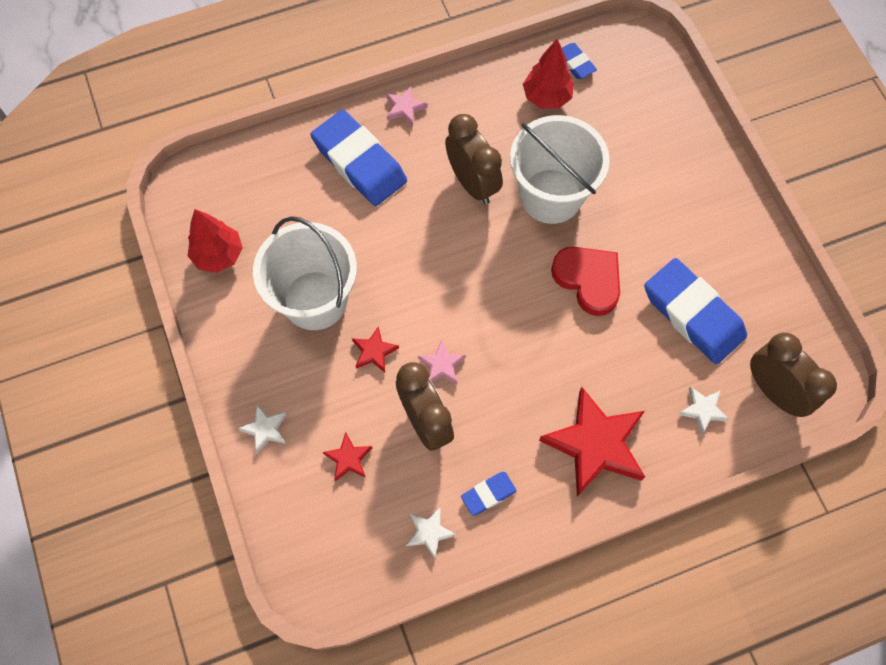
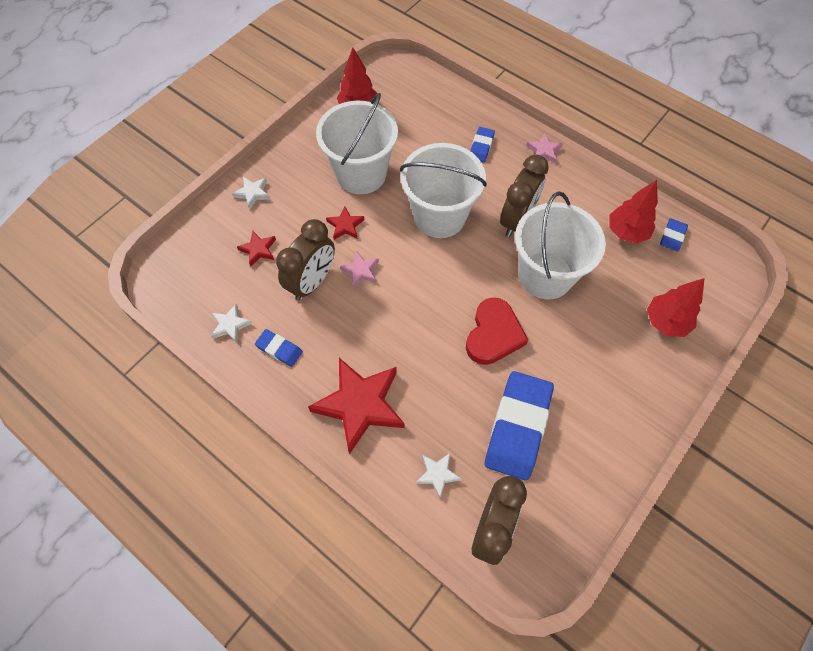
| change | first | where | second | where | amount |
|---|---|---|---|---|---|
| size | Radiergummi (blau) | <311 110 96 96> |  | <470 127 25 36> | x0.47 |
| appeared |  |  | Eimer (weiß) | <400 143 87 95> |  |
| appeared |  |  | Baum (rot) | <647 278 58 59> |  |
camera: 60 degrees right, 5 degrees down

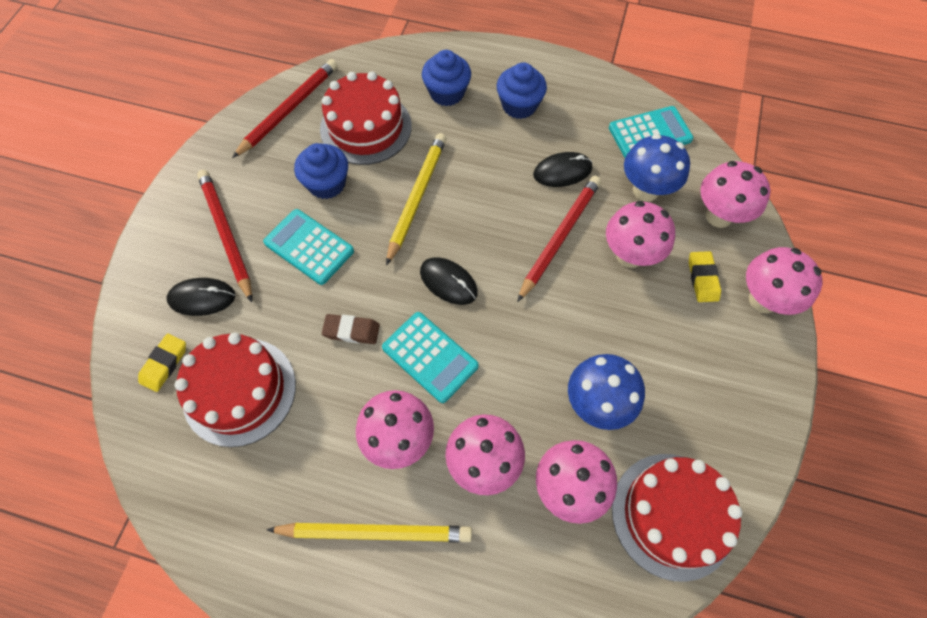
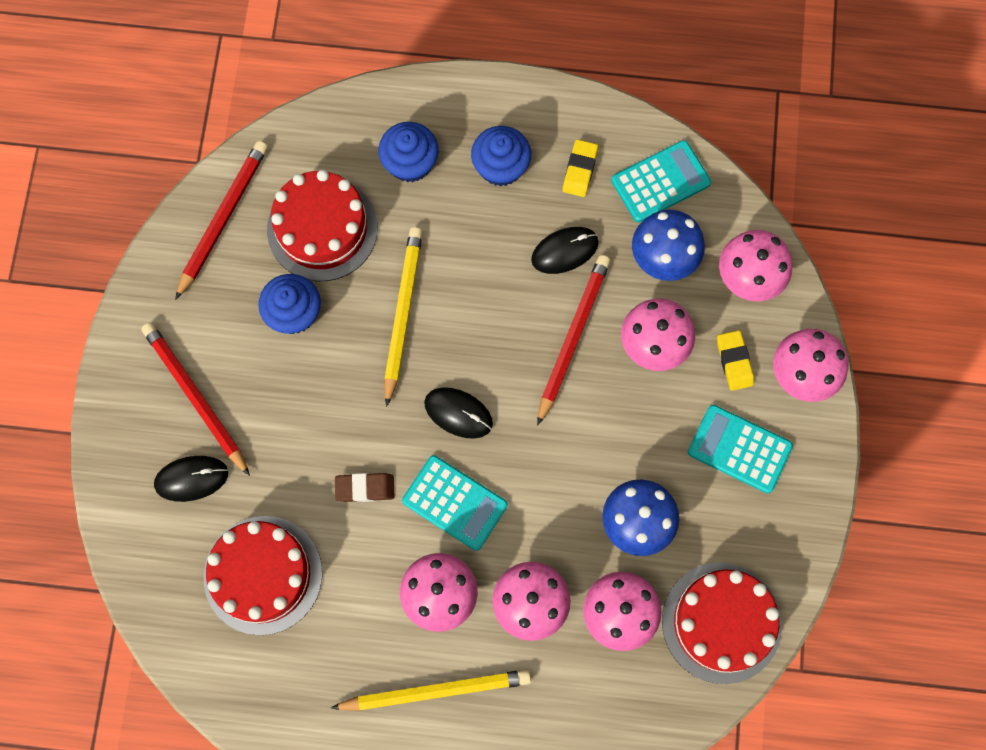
| change | first | where | second | where | amount |
|---|---|---|---|---|---|
| relocated | Radiergummi (gelb) | <138 334 48 58> |  | <563 139 35 58> |  |
| relocated | Taschenrechner (türkis) | <263 209 91 76> |  | <688 405 105 88> |  |
camera: 10 degrees left, 10 degrees up

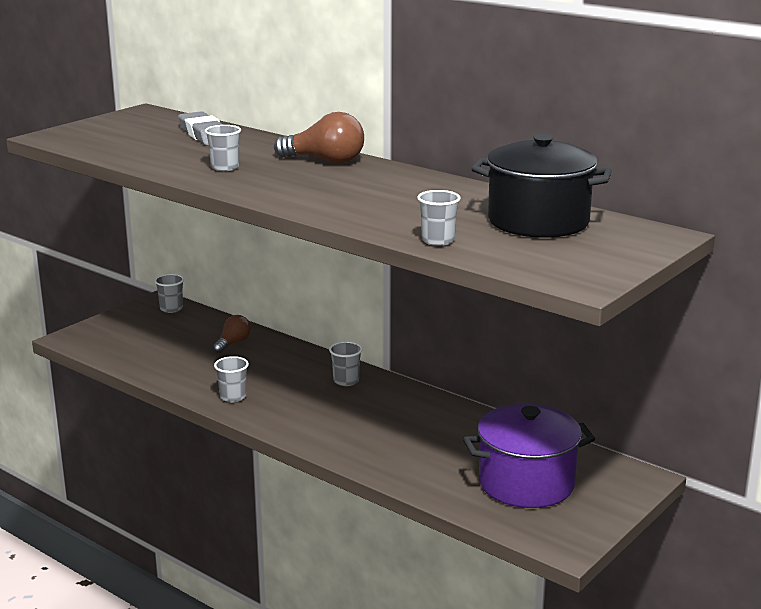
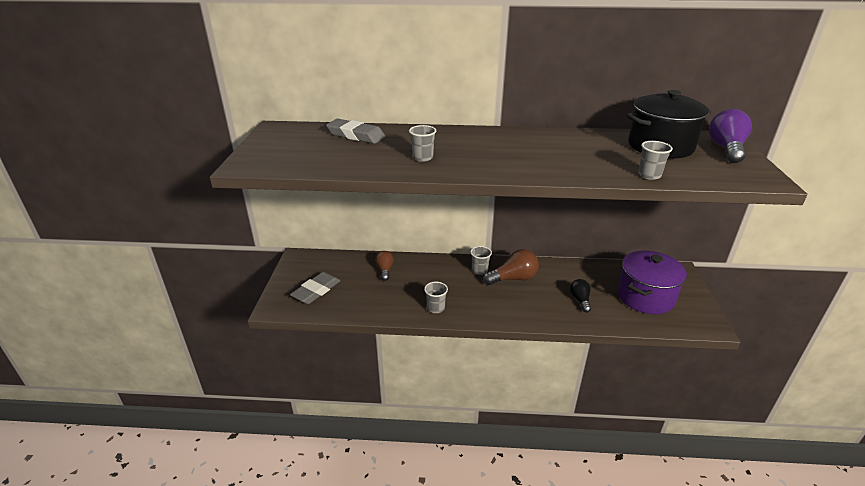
| change | first | where | second | where | amount |
|---|---|---|---|---|---|
| missing | Becher (grau) | <154 274 30 39> |  |  |  |
| relocated | Glühbirne (braun) | <274 112 90 52> |  | <483 249 56 36> |  |
| appeared |  |  | Radiergummi (grau) | <290 272 51 32> |  |
| appeared |  |  | Glühbirne (schwarz) | <570 279 21 34> |  |
| appeared |  |  | Glühbirne (lila) | <709 109 43 54> |  |
camera: 35 degrees left, 10 degrees up

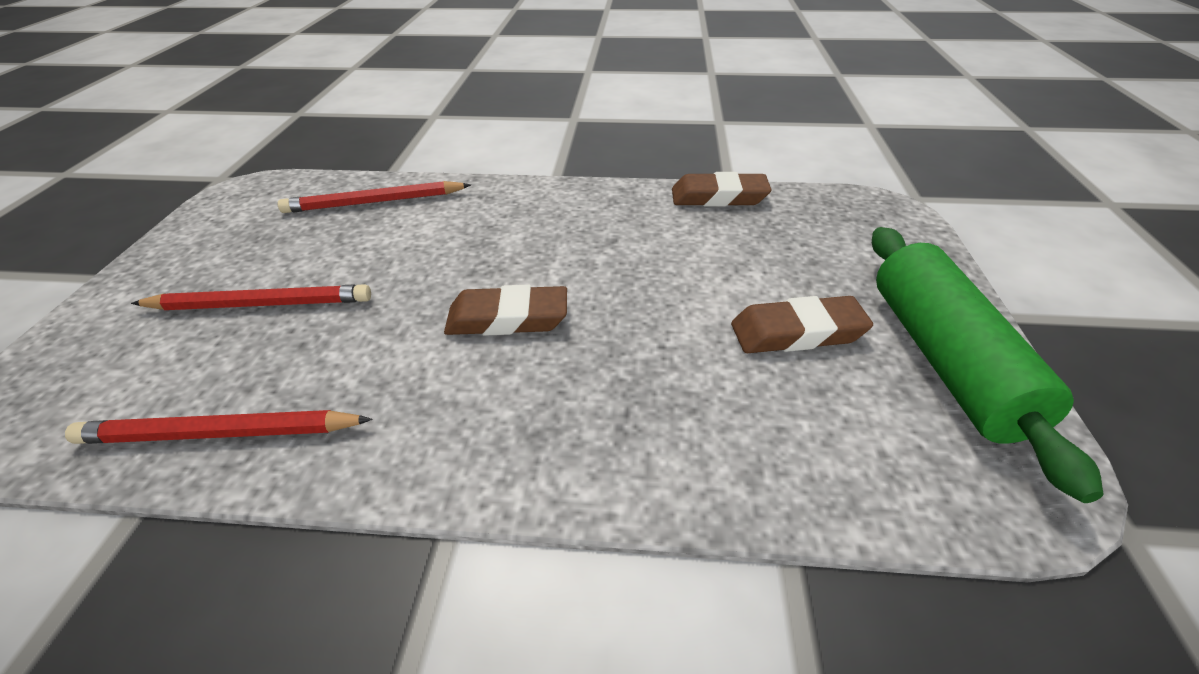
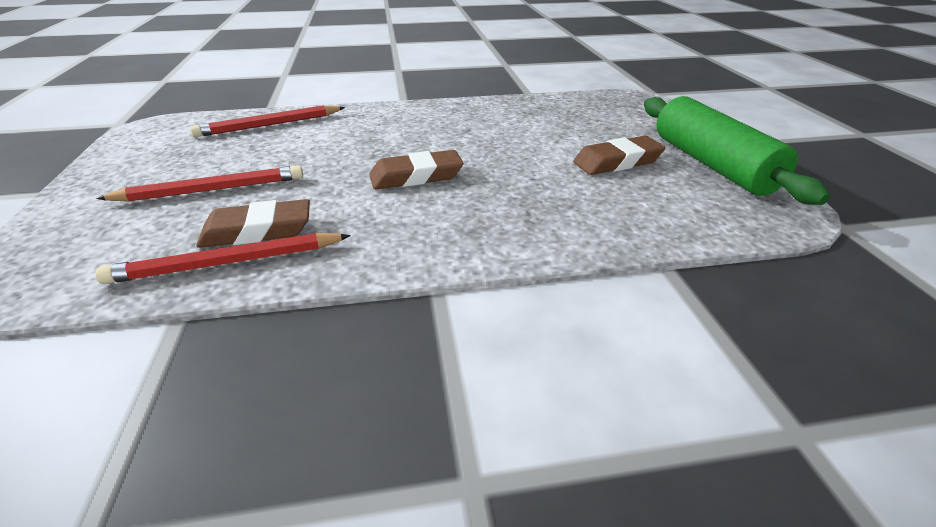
| change | first | where | second | where | amount |
|---|---|---|---|---|---|
| relocated | Radiergummi (braun) | <672 172 100 35> |  | <196 199 114 49> |  |
camera: 15 degrees left, 5 degrees down

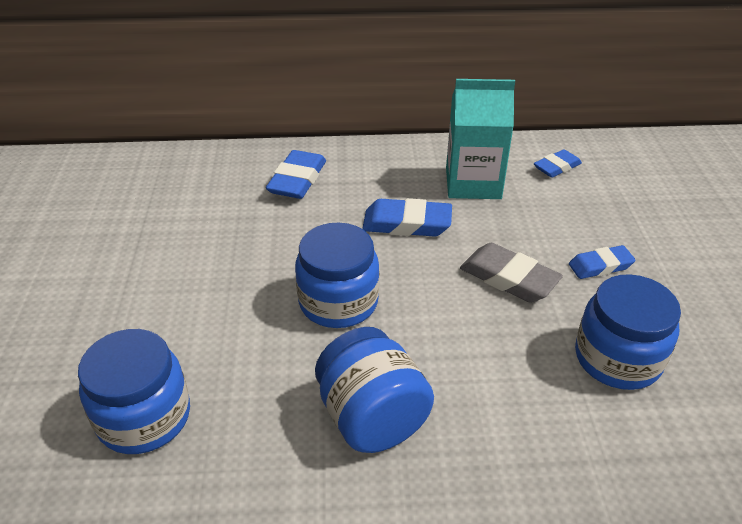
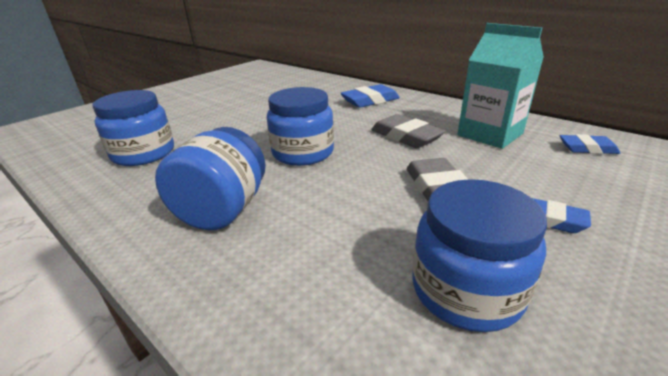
| change | first | where | second | where | amount |
|---|---|---|---|---|---|
| colour | Radiergummi (blau) | <362 198 90 39> | Radiergummi (grau) | <371 114 75 34> |  |
camera: 45 degrees right, 10 degrees down

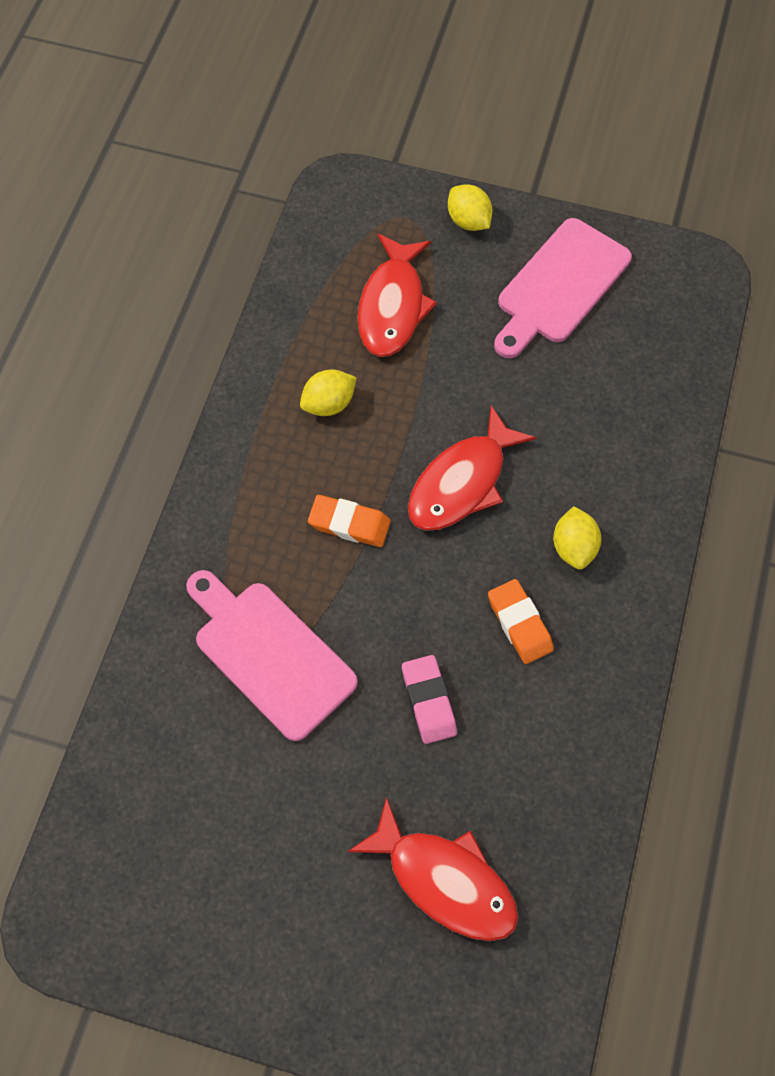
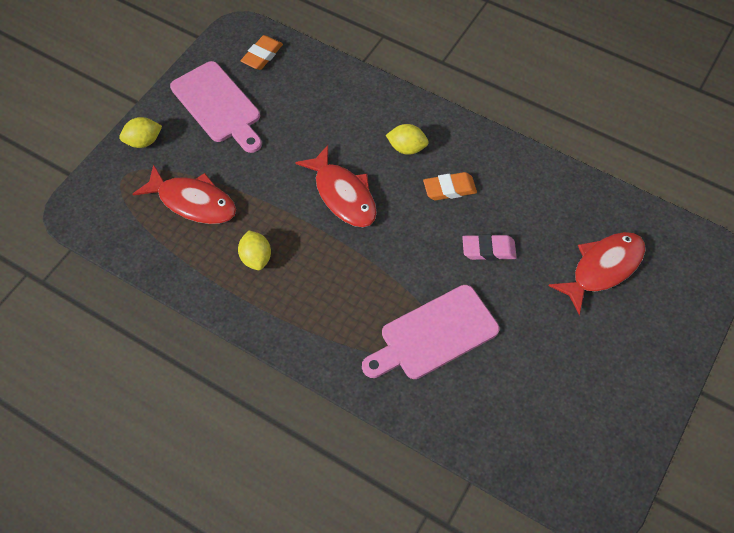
| change | first | where | second | where | amount |
|---|---|---|---|---|---|
| relocated | Radiergummi (orange) | <308 495 83 52> |  | <241 35 42 35> |  |
camera: 75 degrees left, 5 degrees down

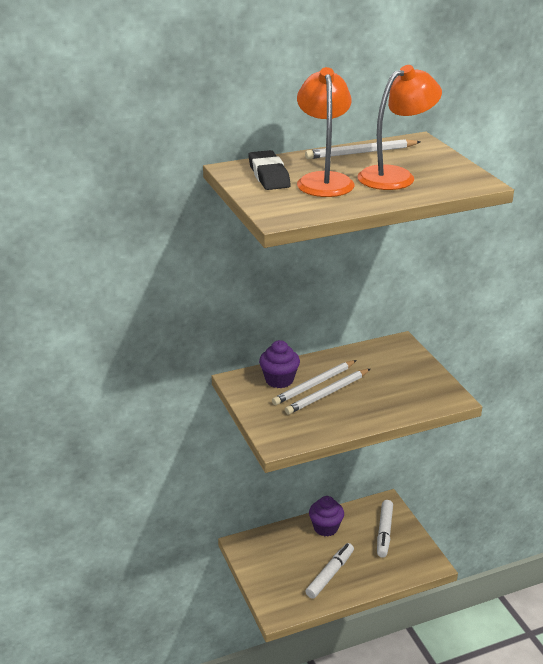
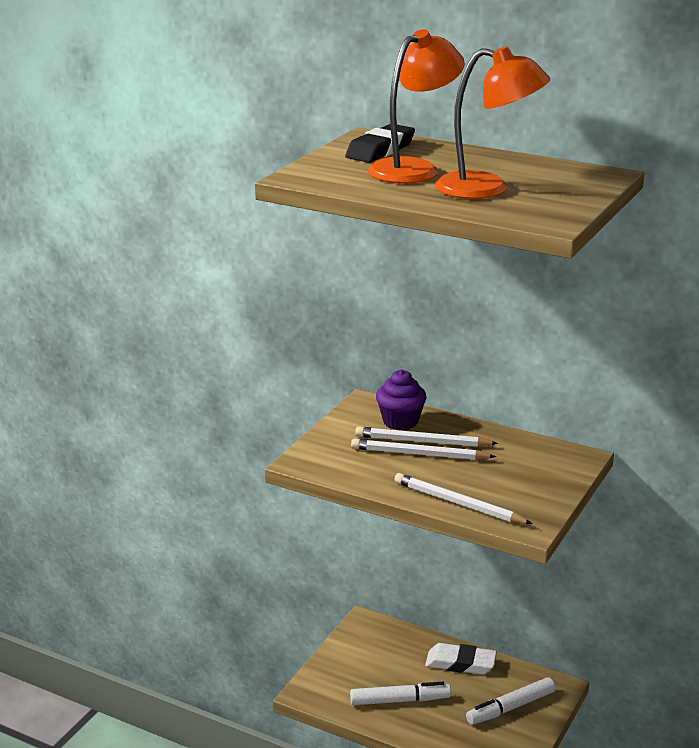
| change | first | where | second | where | amount |
|---|---|---|---|---|---|
| relocated | Bleistift (weiß) | <305 139 115 20> |  | <394 473 139 51> |  |
| exchanged | Muffin (lila) | <309 496 35 40> | Radiergummi (weiß) | <425 643 72 32> |  |
camera: 50 degrees right, 5 degrees down

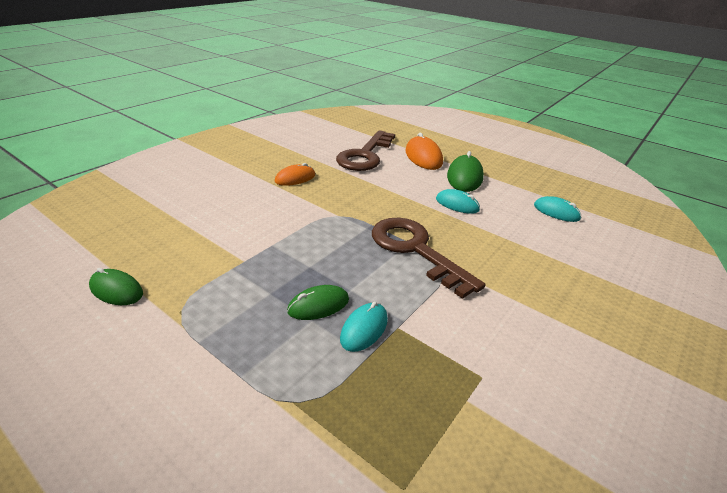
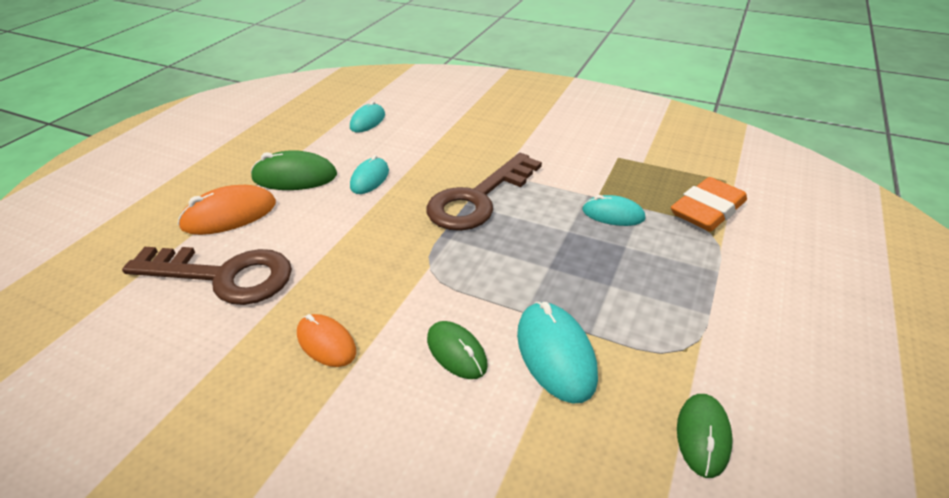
| change | first | where | second | where | amount |
|---|---|---|---|---|---|
| relocated | Computermaus (grün) | <287 285 62 35> |  | <427 321 61 58> |  |
| appeared |  |  | Computermaus (türkis) | <517 302 81 102> |  |
| appeared |  |  | Radiergummi (orange) | <671 177 76 55> |  |
camera: 100 degrees left, 5 degrees up

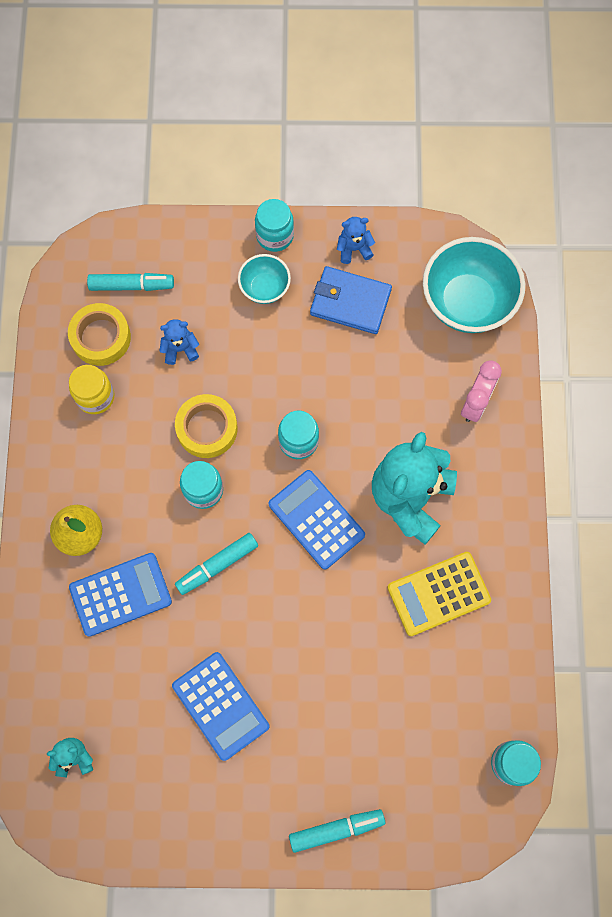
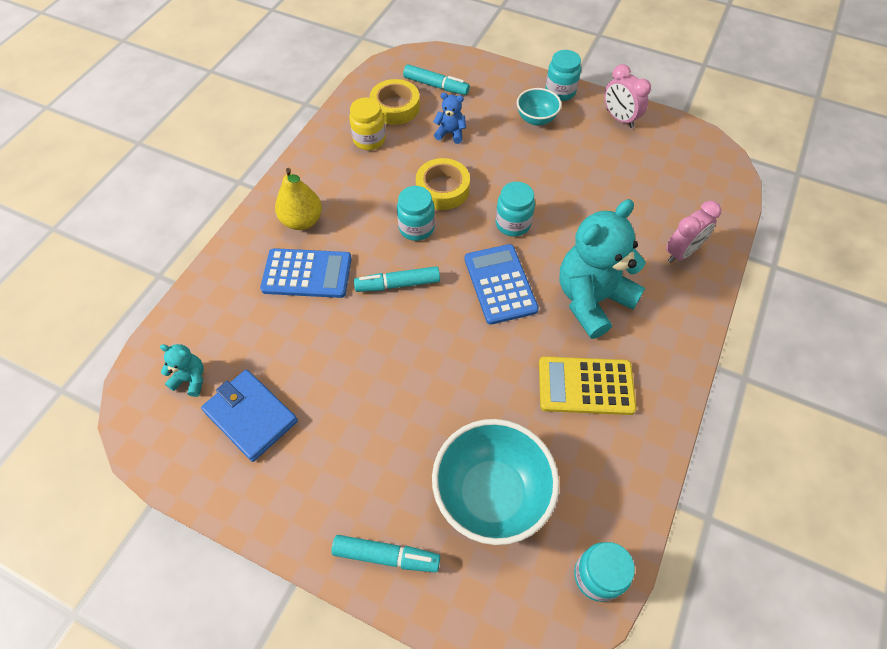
| change | first | where | second | where | amount |
|---|---|---|---|---|---|
| missing | Taschenrechner (blau) | <172 652 98 109> |  |  |  |
| relocated | Geldbörse (blau) | <310 266 82 68> |  | <201 369 97 93> |  |
| exchanged | Teddybär (blau) | <337 217 38 47> | Wecker (rosa) | <604 64 47 64> |  |
| relocated | Schüssel (türkis) | <423 237 102 96> |  | <432 419 127 126> |  |
camera: 25 degrees right, 15 degrees down

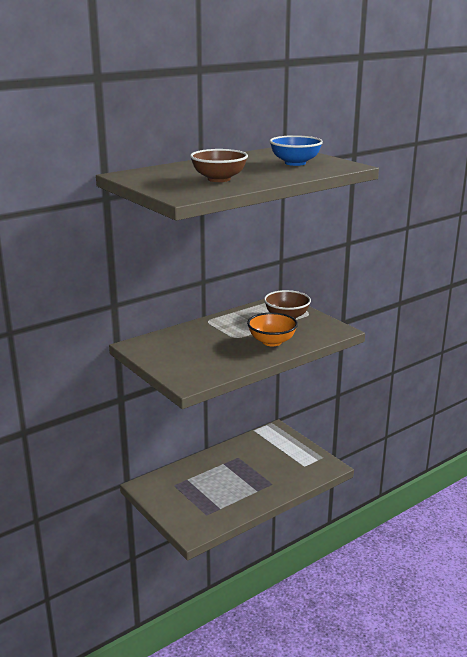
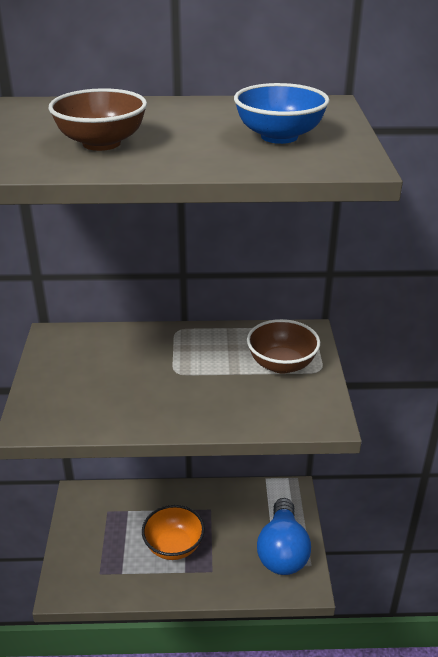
| change | first | where | second | where | amount |
|---|---|---|---|---|---|
| relocated | Schüssel (orange) | <247 312 51 34> |  | <142 505 63 55> |  |
| appeared |  |  | Glühbirne (blau) | <257 498 54 77> |  |
camera: 35 degrees right, 10 degrees up

